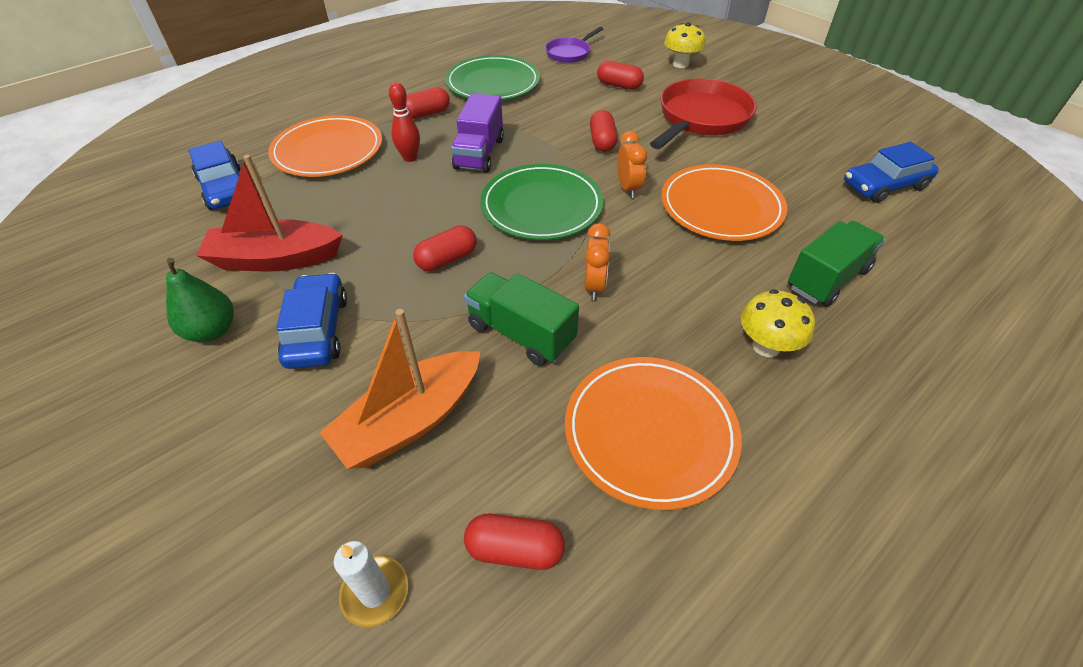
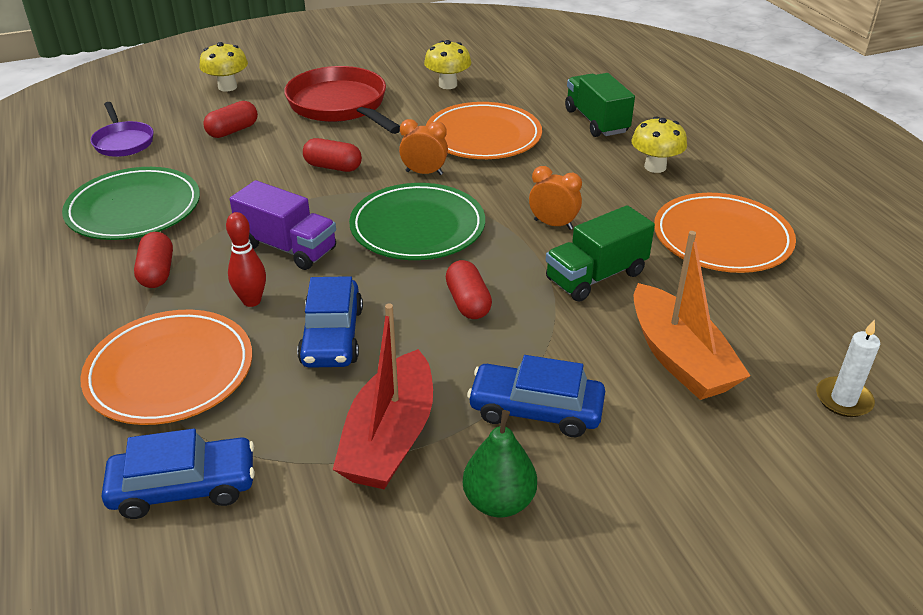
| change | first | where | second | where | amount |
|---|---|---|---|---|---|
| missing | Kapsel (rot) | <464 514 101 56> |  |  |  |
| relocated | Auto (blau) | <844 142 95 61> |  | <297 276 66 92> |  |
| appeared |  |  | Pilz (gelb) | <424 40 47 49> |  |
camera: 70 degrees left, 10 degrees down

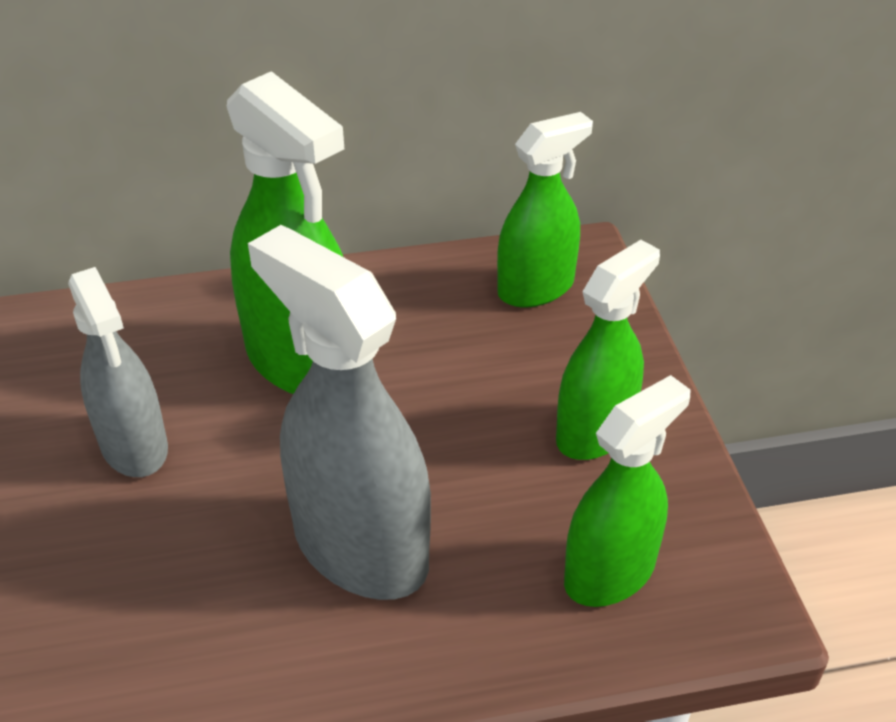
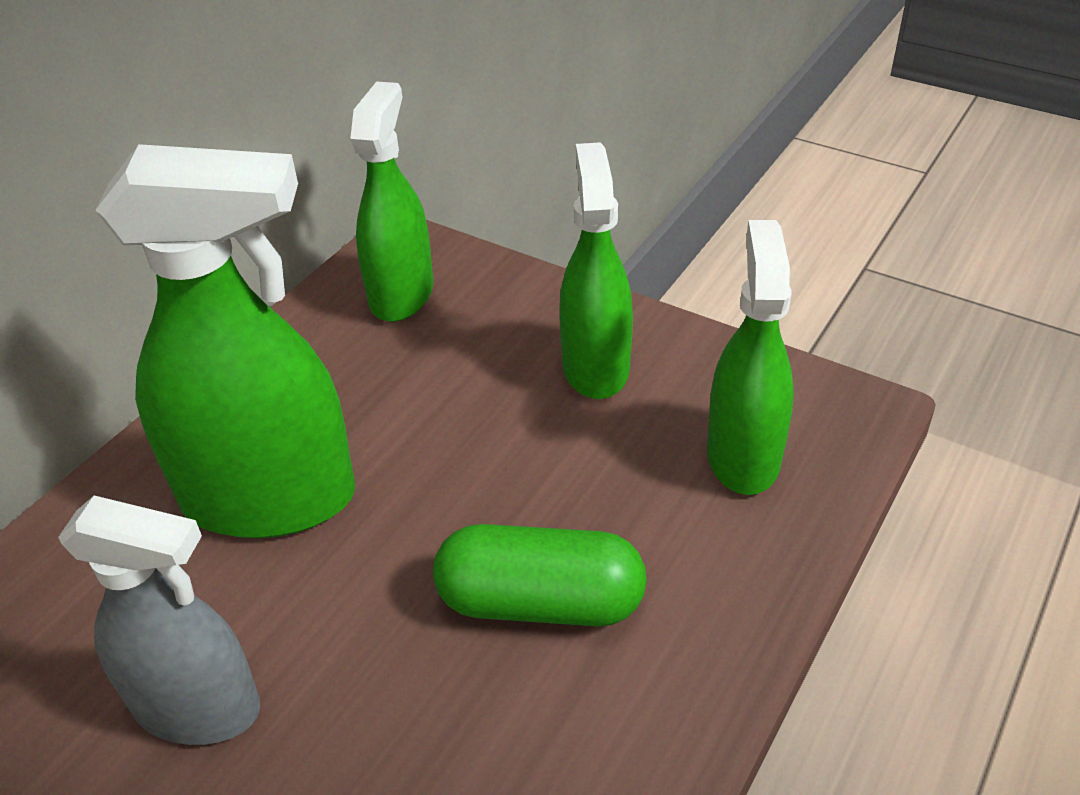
| change | first | where | second | where | amount |
|---|---|---|---|---|---|
| exchanged | Sprühflasche (grau) | <248 225 183 375> | Kapsel (grün) | <433 524 214 103> |  |
camera: 45 degrees left, 0 degrees up

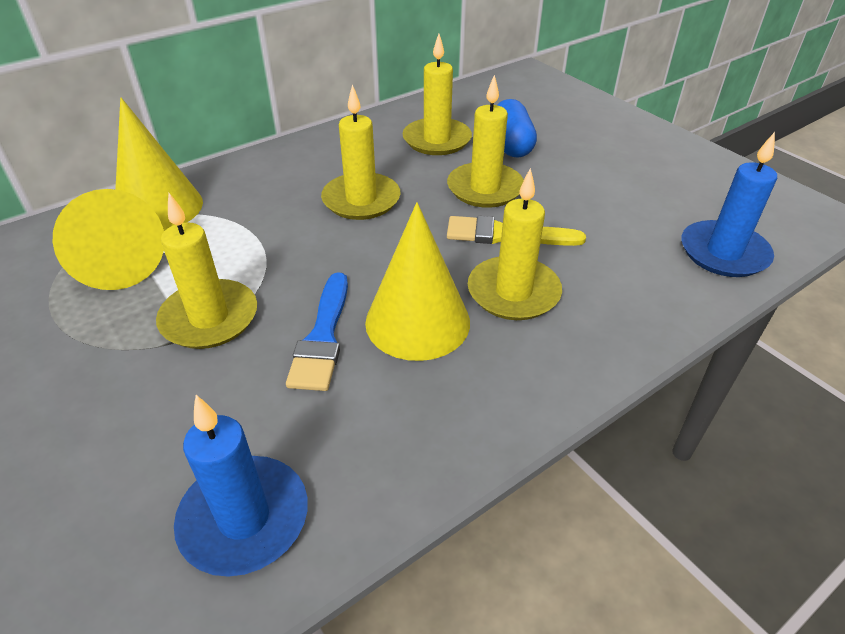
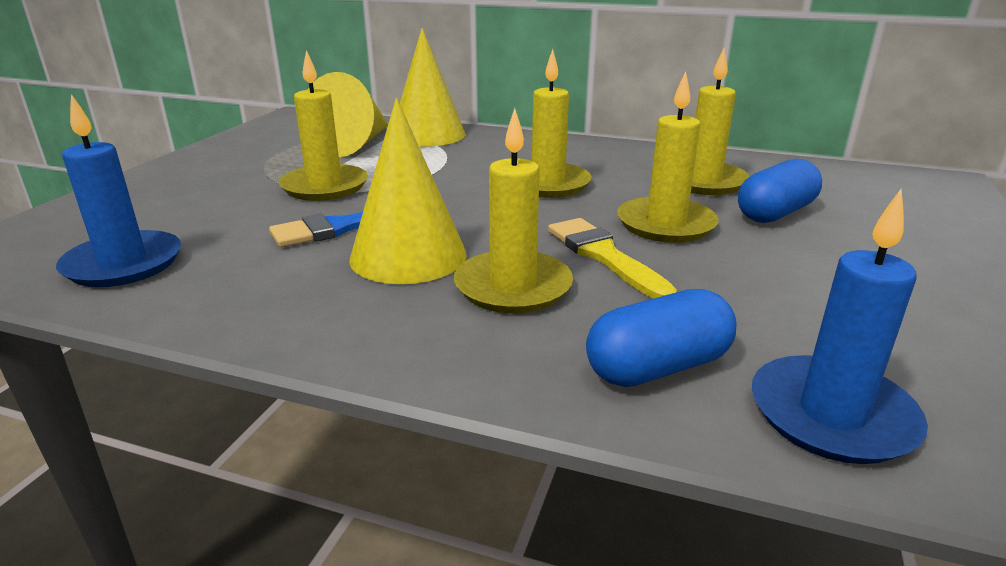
| change | first | where | second | where | amount |
|---|---|---|---|---|---|
| appeared |  |  | Kapsel (blau) | <586 289 151 98> |  |
camera: 55 degrees right, 15 degrees down

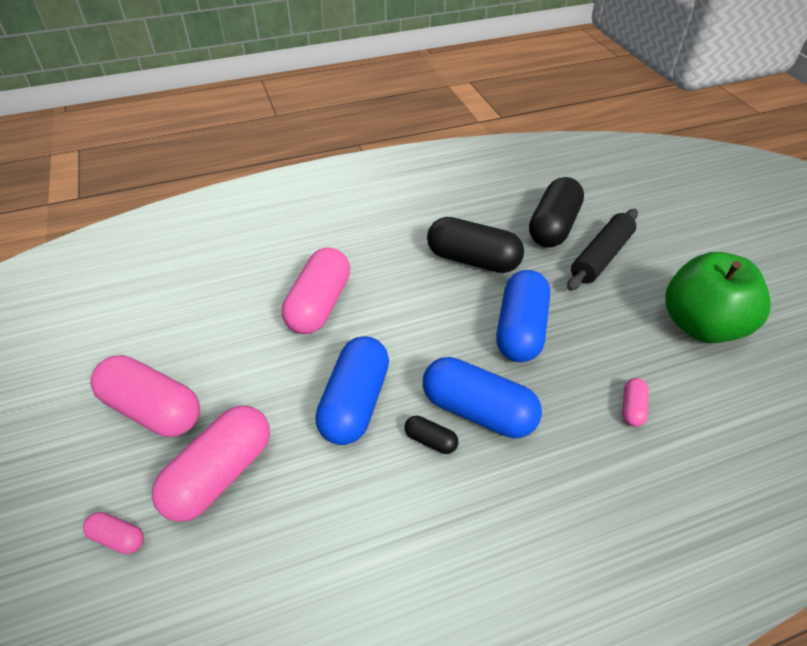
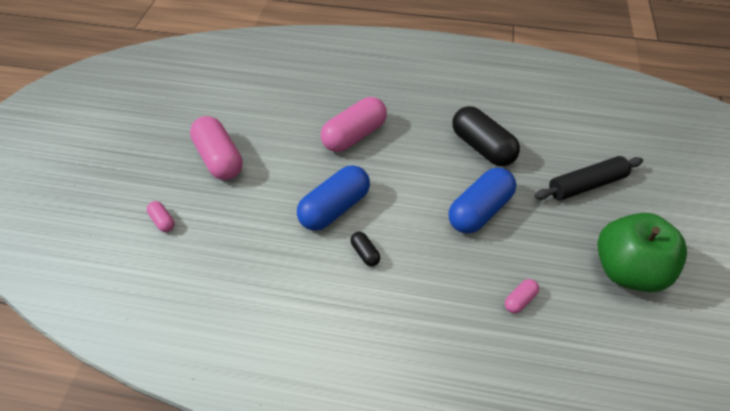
| change | first | where | second | where | amount |
|---|---|---|---|---|---|
| missing | Kapsel (rosa) | <152 405 118 117> |  |  |  |
| missing | Kapsel (blau) | <423 357 119 81> |  |  |  |
| missing | Kapsel (schwarz) | <529 177 55 71> |  |  |  |
camera: 30 degrees right, 5 degrees up

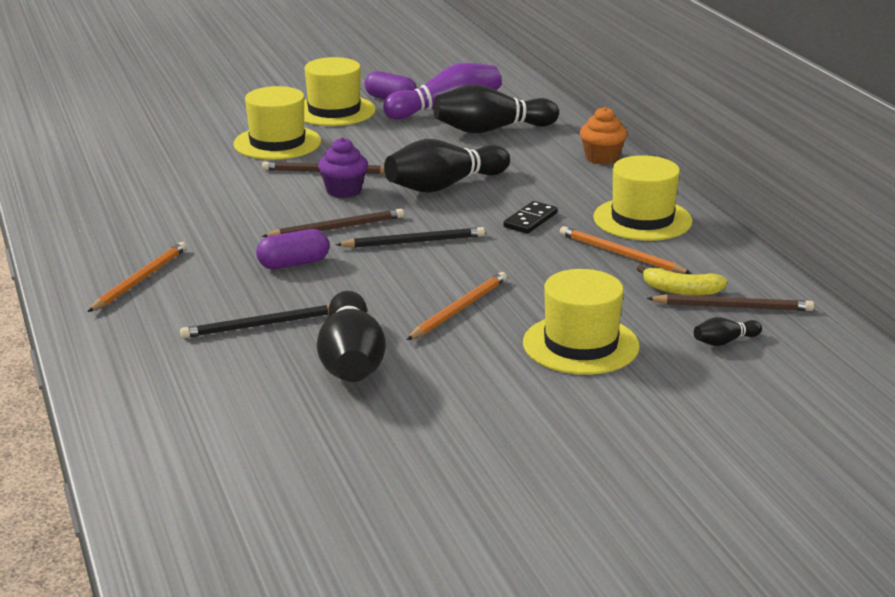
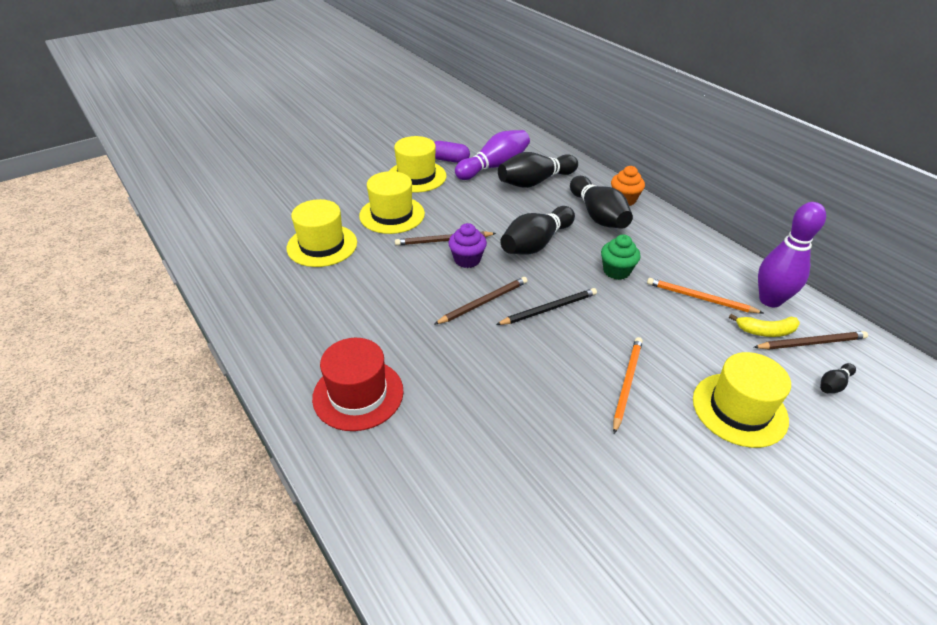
| change | first | where | second | where | amount |
|---|---|---|---|---|---|
| exchanged | Bleistift (orange) | <88 242 99 70> | Hut (rot) | <312 338 92 93> |  |
| missing | Bleistift (schwarz) | <180 305 149 33> |  |  |  |
| missing | Kapsel (lila) | <256 229 74 40> |  |  |  |
| relocated | Bowlingkegel (schwarz) | <317 291 69 91> |  | <570 176 63 53> |  |
| exchanged | Dominostein (schwarz) | <503 201 54 33> | Muffin (grün) | <601 234 39 46> |  |
| relocated | Hut (gelb) | <593 155 100 86> |  | <287 199 70 68> |  |
| appeared |  |  | Bowlingkegel (lila) | <758 202 68 105> |  |
camera: 15 degrees left, 15 degrees up

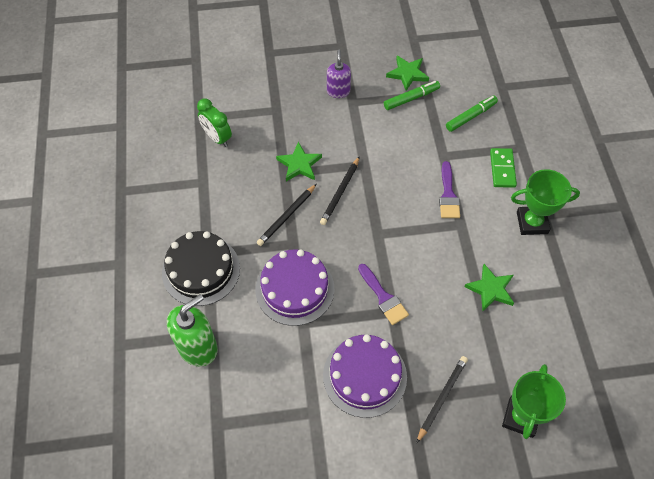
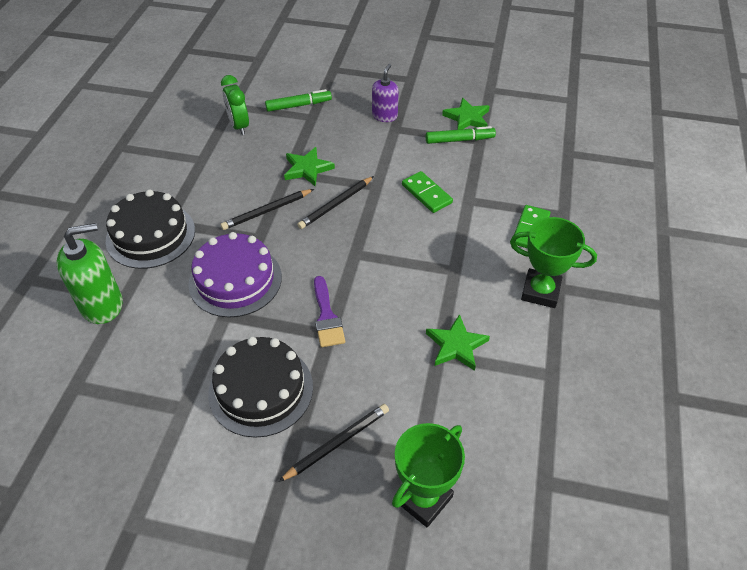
| change | first | where | second | where | amount |
|---|---|---|---|---|---|
| colour | Kuchen (lila) | <323 334 84 84> | Kuchen (schwarz) | <208 337 105 101> |  |
| missing | Pinsel (lila) | <439 161 21 57> |  |  |  |
| relocated | Filzstift (grün) | <446 95 52 37> |  | <265 89 67 23> |  |
| appeared |  |  | Dominostein (grün) | <402 171 51 42> |  |
camera: 20 degrees right, 10 degrees down

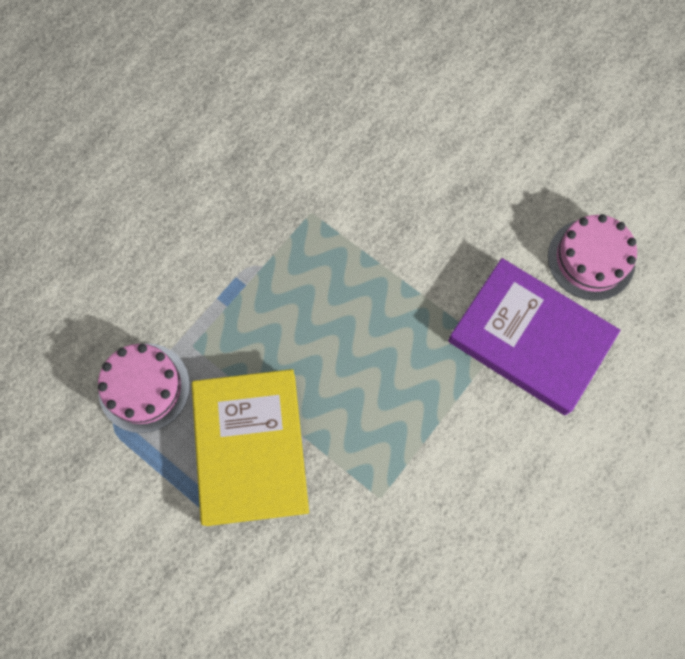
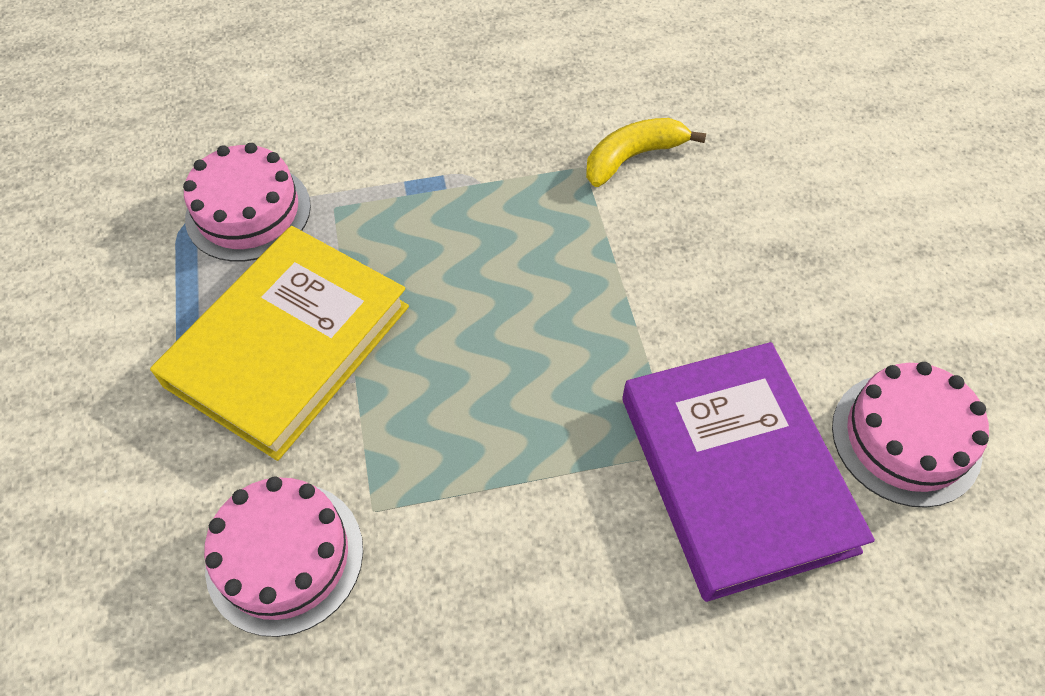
| change | first | where | second | where | amount |
|---|---|---|---|---|---|
| appeared |  |  | Kuchen (rosa) | <204 476 159 161> |  |
| appeared |  |  | Banane (gelb) | <586 118 120 69> |  |
camera: 40 degrees right, 15 degrees down

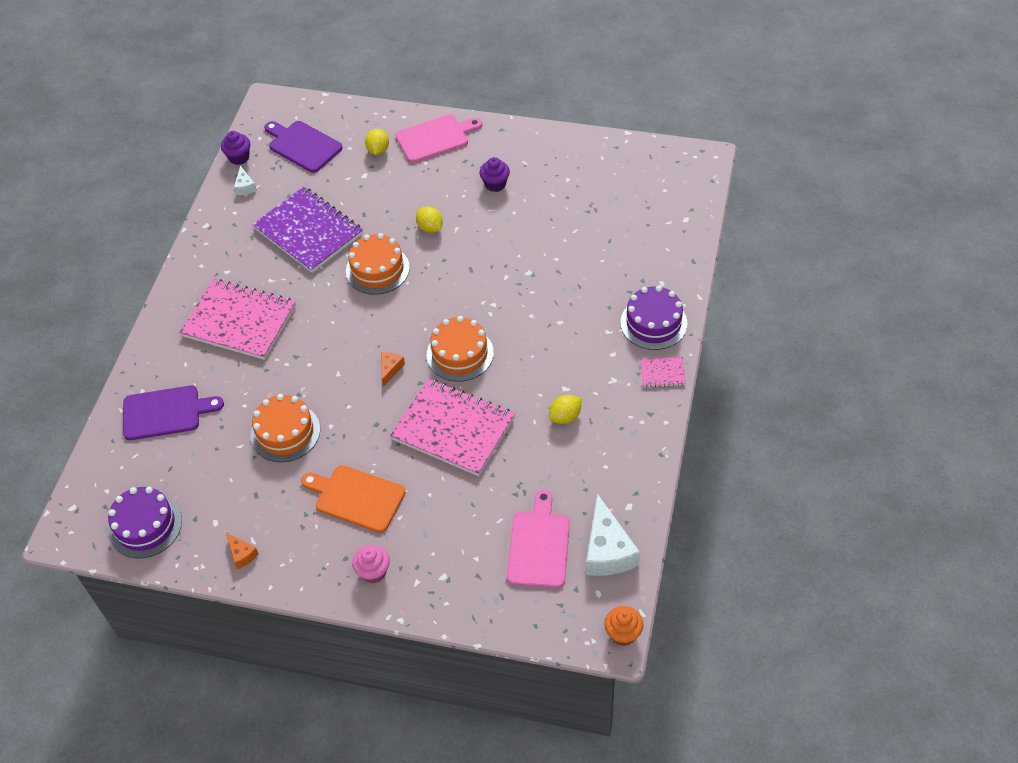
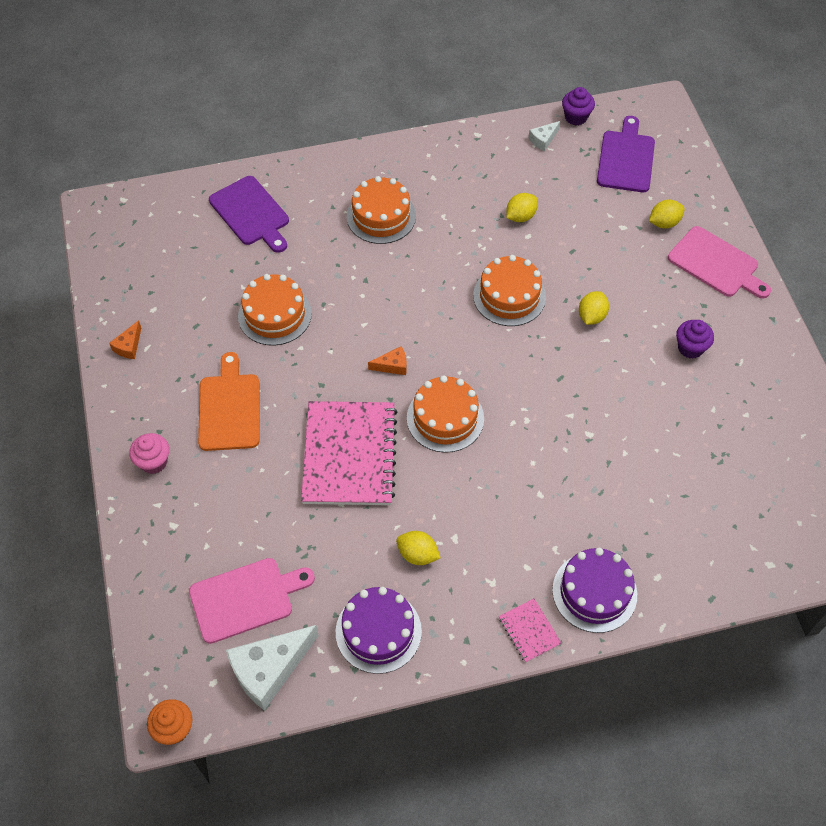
| change | first | where | second | where | amount |
|---|---|---|---|---|---|
| relocated | Kuchen (lila) | <108 487 74 71> |  | <336 587 86 87> |  |
| exchanged | Notizbuch (rosa) | <179 279 117 81> | Kuchen (orange) | <347 176 69 68> |  |
| exchanged | Notizbuch (lila) | <252 187 111 86> | Zitrone (gelb) | <506 193 32 29> |  |
camera: 60 degrees right, 5 degrees up

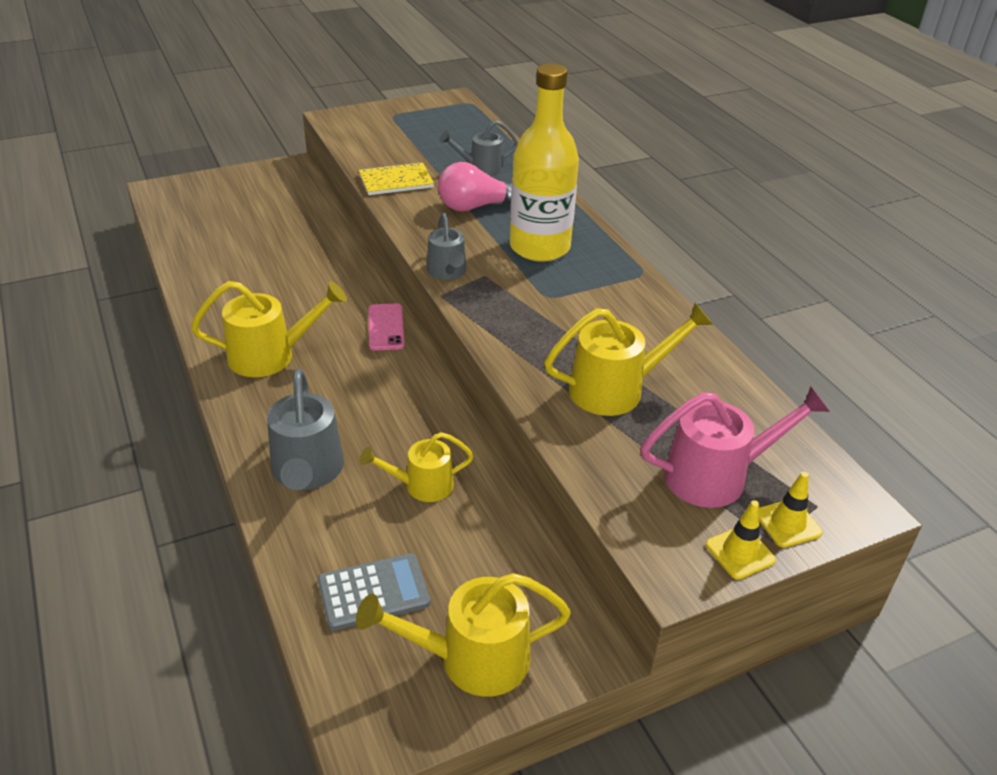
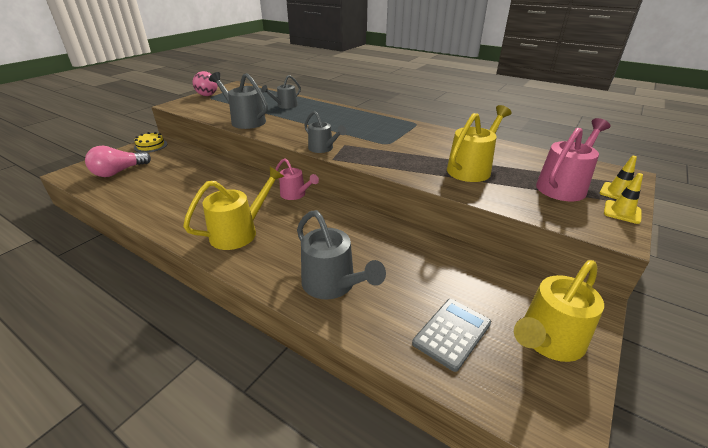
| change | first | where | second | where | amount |
|---|---|---|---|---|---|
| exchanged | Notizbuch (gelb) | <359 162 75 33> | Gießkanne (grau) | <209 72 59 57> |  |
| missing | Gießkanne (gelb) | <360 432 114 70> |  |  |  |
| exchanged | Handy (rosa) | <369 303 35 47> | Gießkanne (rosa) | <276 158 43 42> |  |
| relocated | Glühbirne (rosa) | <438 162 74 49> |  | <85 146 66 31> |  |
| missing | Flasche (gelb) | <510 63 69 198> |  |  |  |
| appeared |  |  | Kuchen (gelb) | <134 132 33 21> |  |
| appeared |  |  | Ball (rosa) | <193 71 25 25> |  |
camera: 30 degrees left, 5 degrees down

